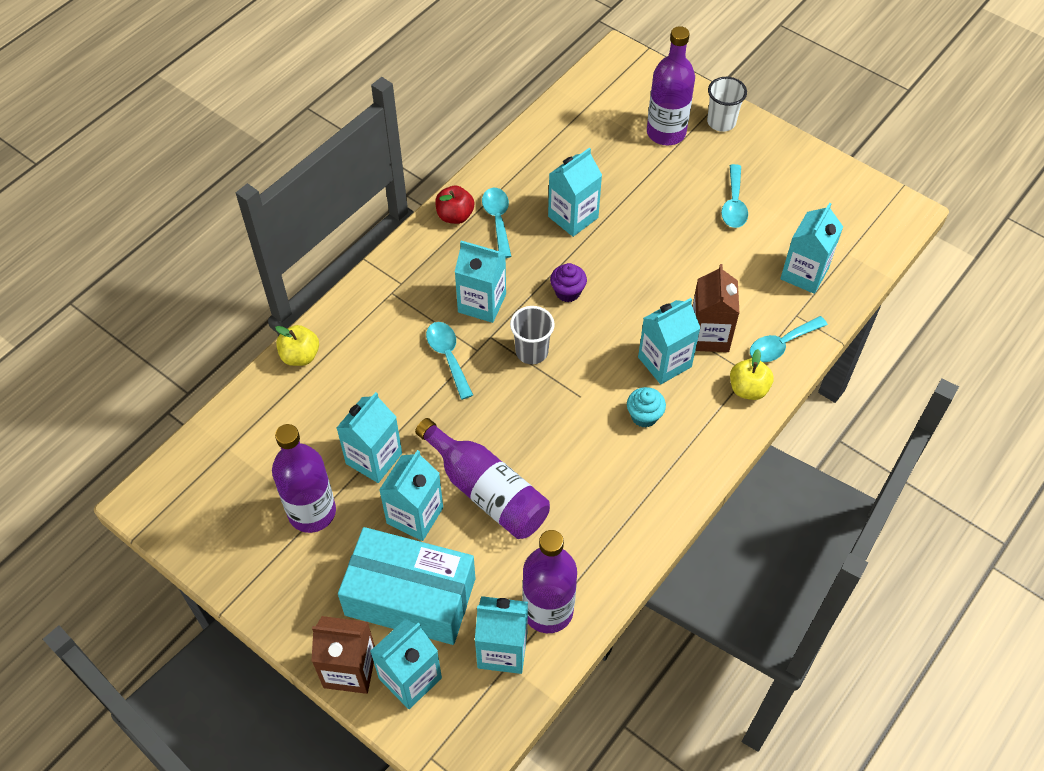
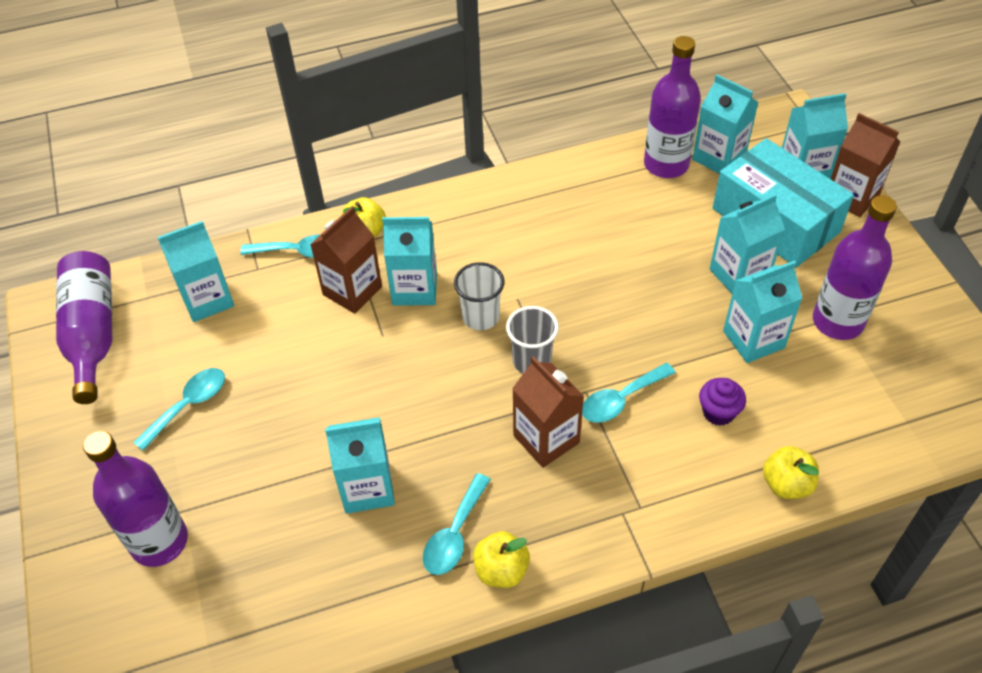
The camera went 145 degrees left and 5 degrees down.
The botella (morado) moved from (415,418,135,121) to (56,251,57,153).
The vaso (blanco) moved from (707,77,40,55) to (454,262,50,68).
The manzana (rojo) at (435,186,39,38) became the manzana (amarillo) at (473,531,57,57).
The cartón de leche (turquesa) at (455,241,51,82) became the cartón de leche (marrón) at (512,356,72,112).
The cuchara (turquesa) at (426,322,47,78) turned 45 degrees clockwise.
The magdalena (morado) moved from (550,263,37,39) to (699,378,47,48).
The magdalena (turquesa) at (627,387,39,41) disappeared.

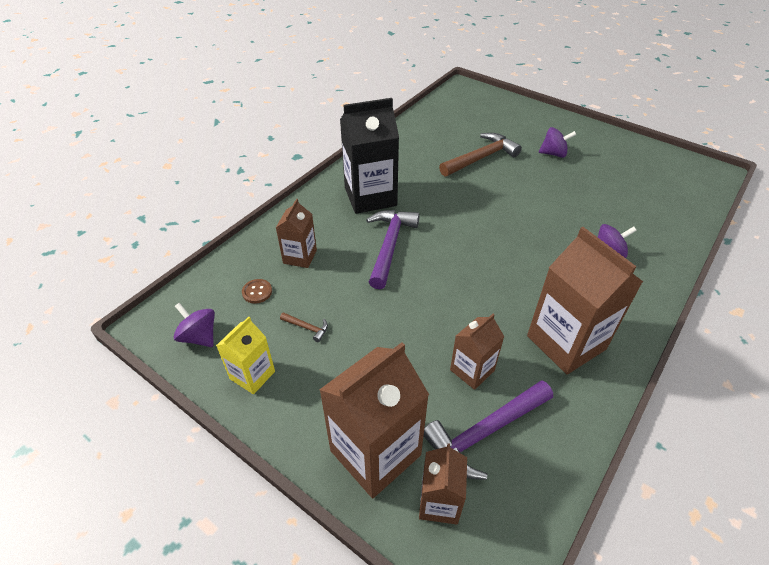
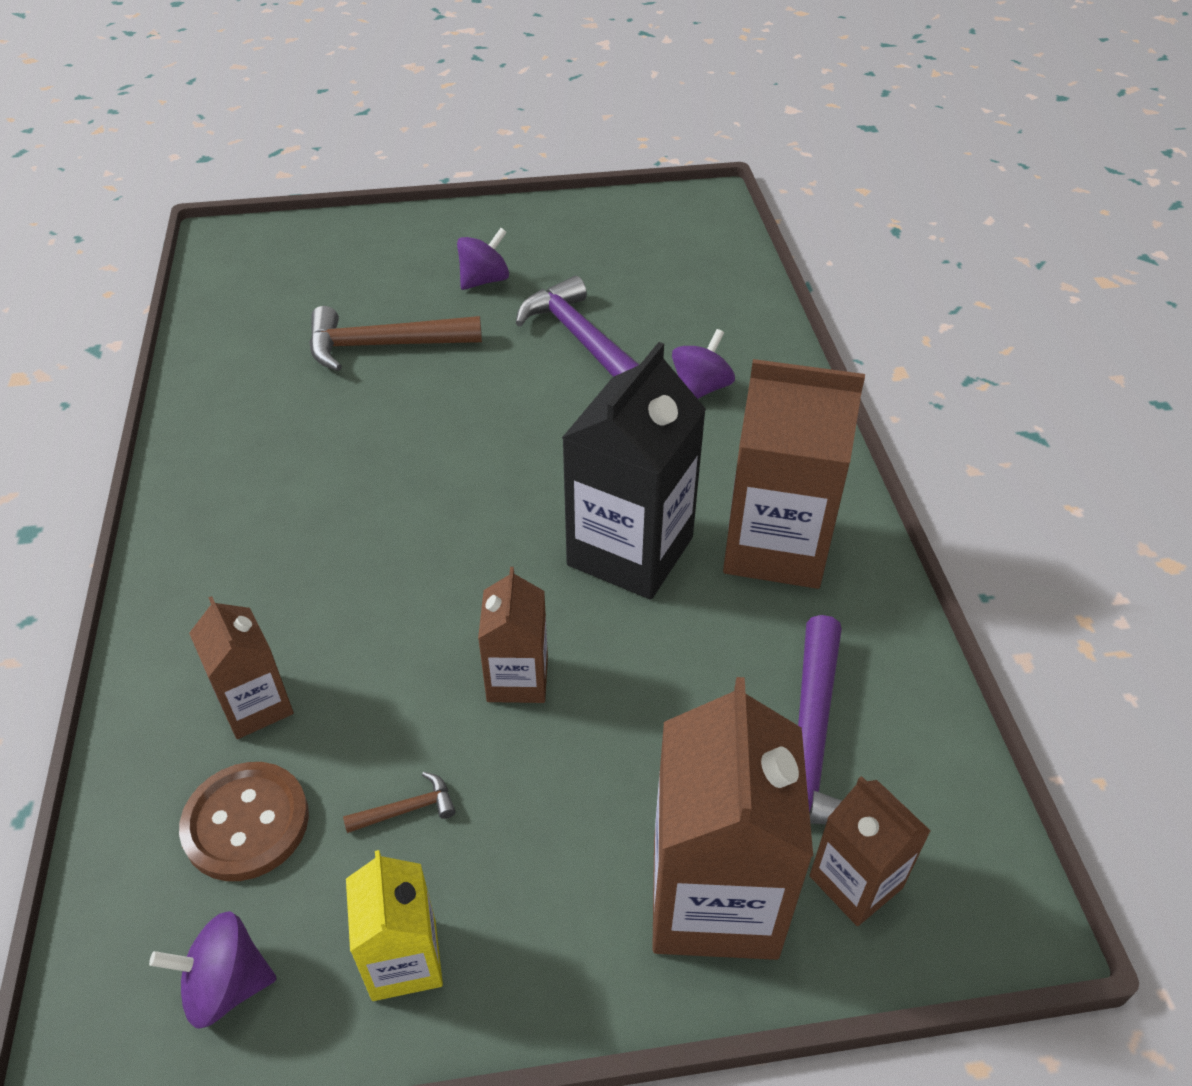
The camera went 45 degrees left and 0 degrees up.
The botón (marrón) at (242,279,30,25) changed to 1.84 times the size.
The martillo (marrón) at (439,133,83,44) turned 105 degrees counterclockwise.
The cartón de leche (marrón) moved from (450,314,54,76) to (478,567,70,136).
The martillo (morado) moved from (366,210,54,79) to (516,276,123,101).
The cartón de leche (negro) moved from (340,98,59,116) to (562,342,144,258).

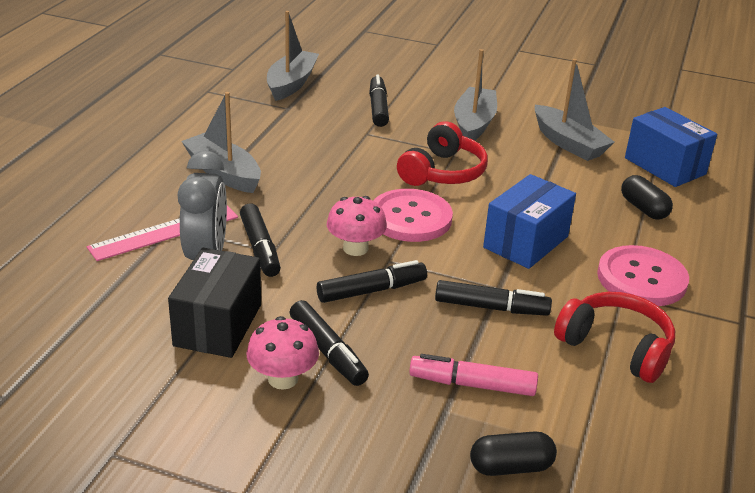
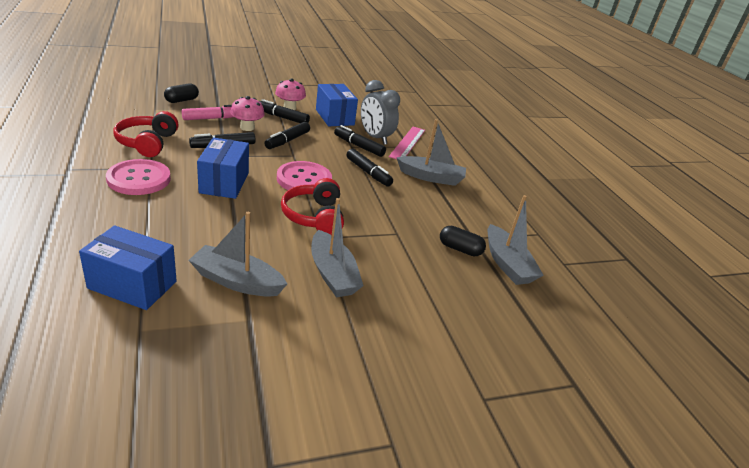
The camera went 140 degrees right and 0 degrees up.
The auriculares (rojo) at (554,292,121,91) turned 90 degrees clockwise.
The seta (rosa) moved from (327,196,60,60) to (230,96,35,35).
The caja (negro) at (168,248,93,110) became the caja (azul) at (316,84,42,42).
The rotulador (negro) moved from (369,74,20,53) to (347,149,46,37).
The cápsula (negro) moved from (621,175,52,45) to (440,226,46,30).

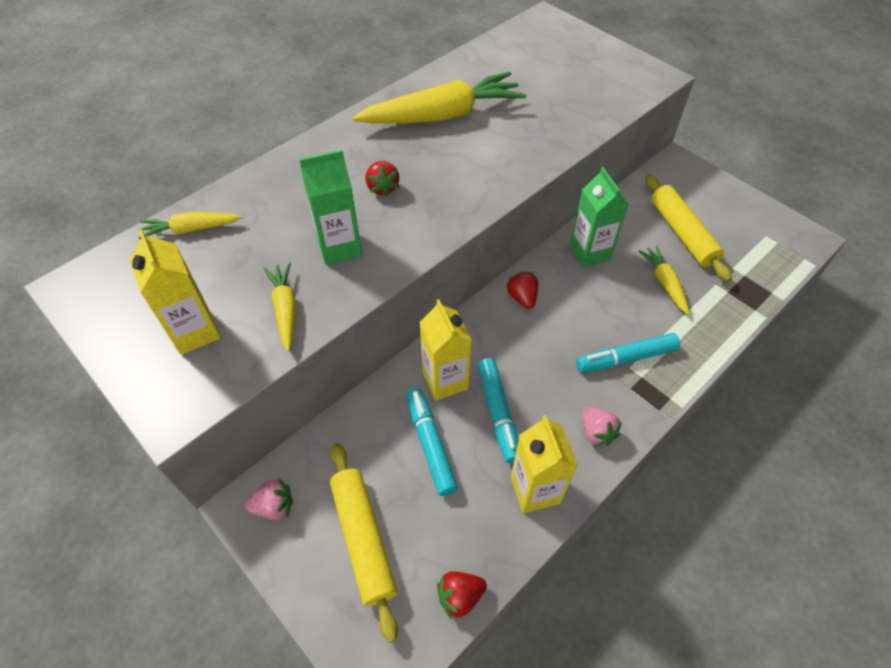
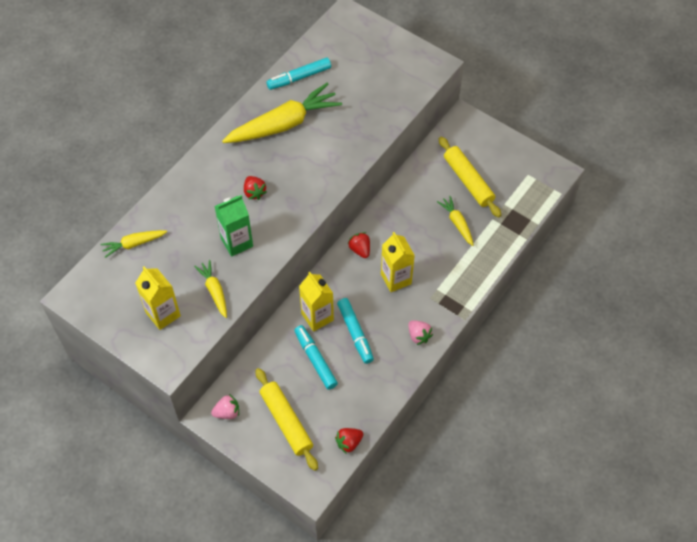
The camera went 10 degrees left and 5 degrees up.
The rotulador (turquesa) moved from (576,333,104,40) to (266,57,65,33).
The cartón de leche (amarillo) moved from (511,415,67,98) to (381,232,34,60).
The cartón de leche (verde) at (569,167,60,100) disappeared.

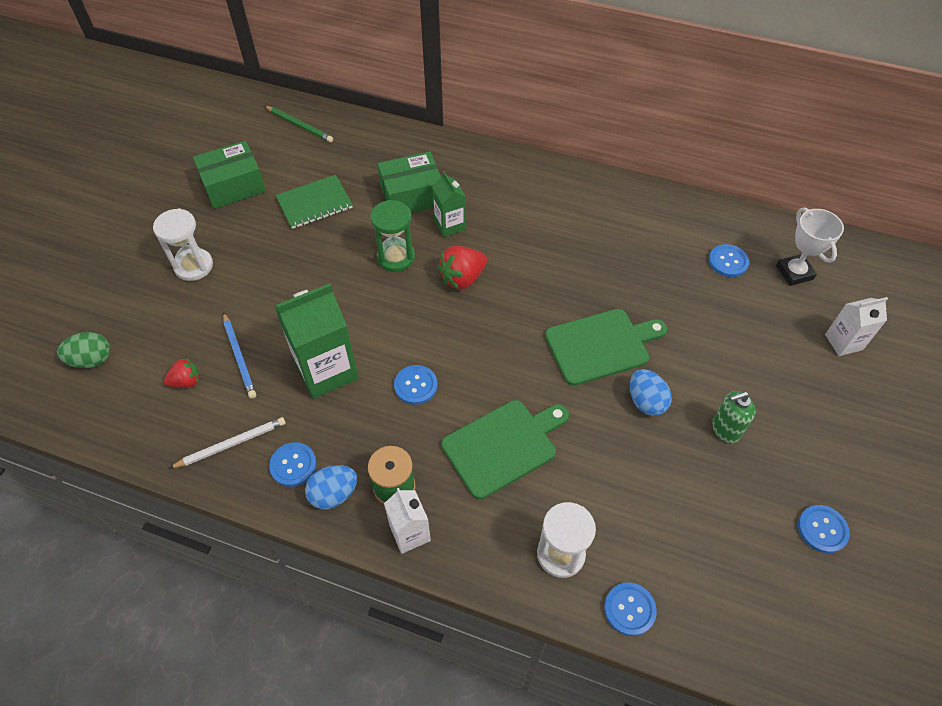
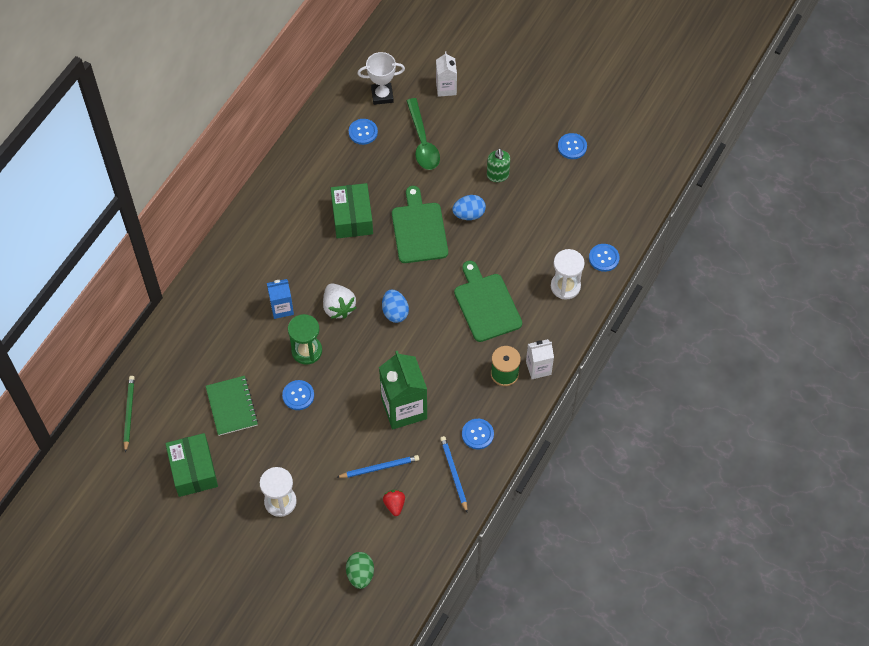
The camera went 80 degrees left and 5 degrees up.
The lápiz (verde) at (265,106,68,36) turned 45 degrees counterclockwise.
The cartón de leche (verde) at (432,171,34,66) became the cartón de leche (azul) at (267,279,27,40).
The botón (azul) moved from (394,365,43,40) to (282,380,32,30).
The fresa (rojo) at (438,246,49,44) became the fresa (blanco) at (323,283,33,36).
The caja (verde) moved from (377,152,64,61) to (331,183,42,55).
The huevo (azul) moved from (305,465,52,44) to (382,290,27,33).
The cuchara (verde) at (406,98,34,72) appeared.
The lápiz (blanco) at (169,417,117,52) became the lápiz (azul) at (440,436,28,77).

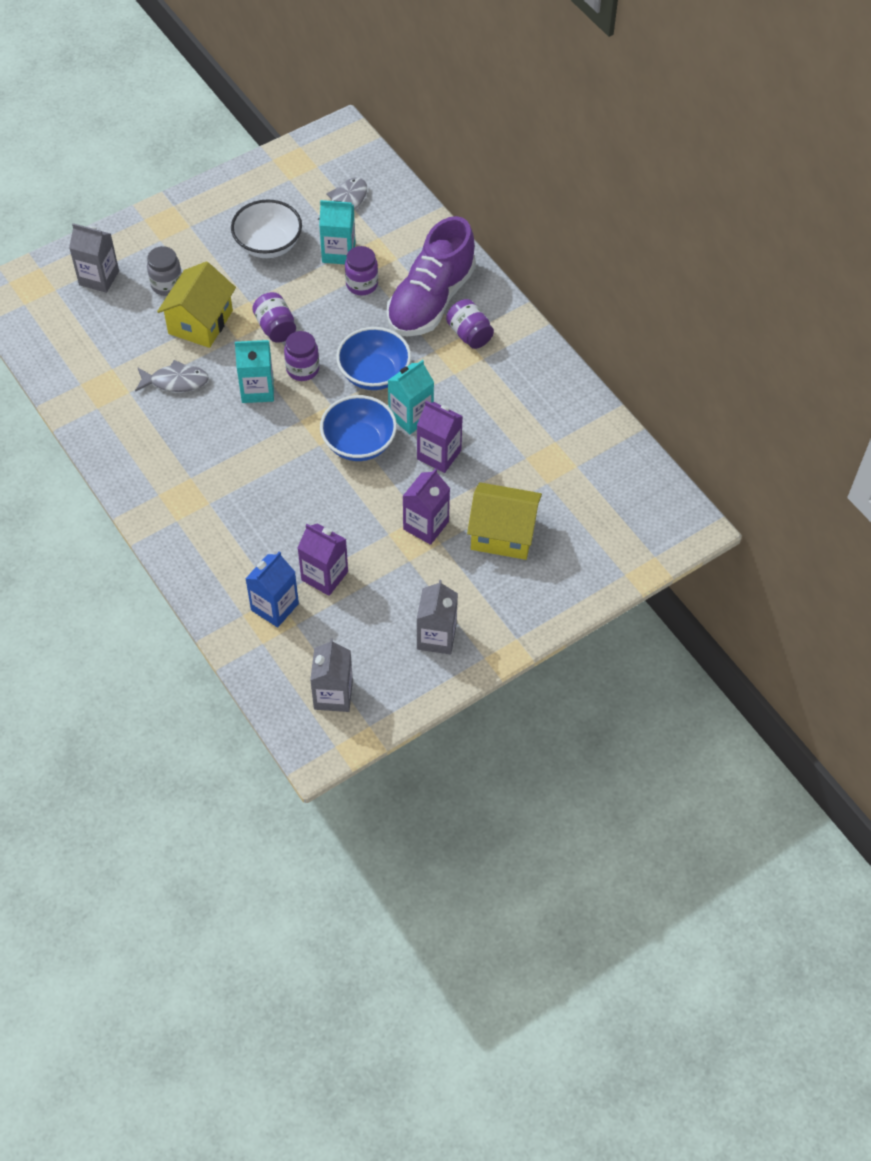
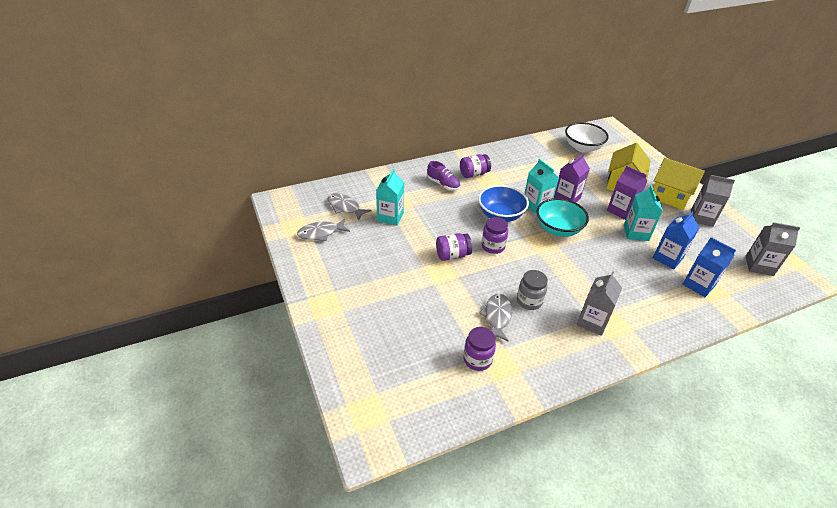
The camera went 80 degrees left and 15 degrees down.
The pez (gris) at (297,218,53,23) appeared.
The zapato (morado) at (386,216,90,120) changed to 0.47 times the size.
The tarro (morado) moved from (345,246,33,49) to (463,327,33,44).
The tarro (gris) moved from (147,246,35,50) to (517,270,31,40).
The cuenco (azul) at (320,395,77,66) became the cuenco (turquesa) at (537,198,52,39).
The cuenco (blanco) moved from (231,199,71,59) to (565,122,44,31).
The cartón de leche (gris) moved from (69,223,50,70) to (577,272,45,64).
The cartón de leche (turquesa) moved from (235,340,39,63) to (624,185,39,56).
The casa (amarillo) moved from (157,261,79,87) to (653,158,52,52).
The cartón de leche (morado) at (298,523,50,73) became the cartón de leche (azul) at (653,212,46,57).

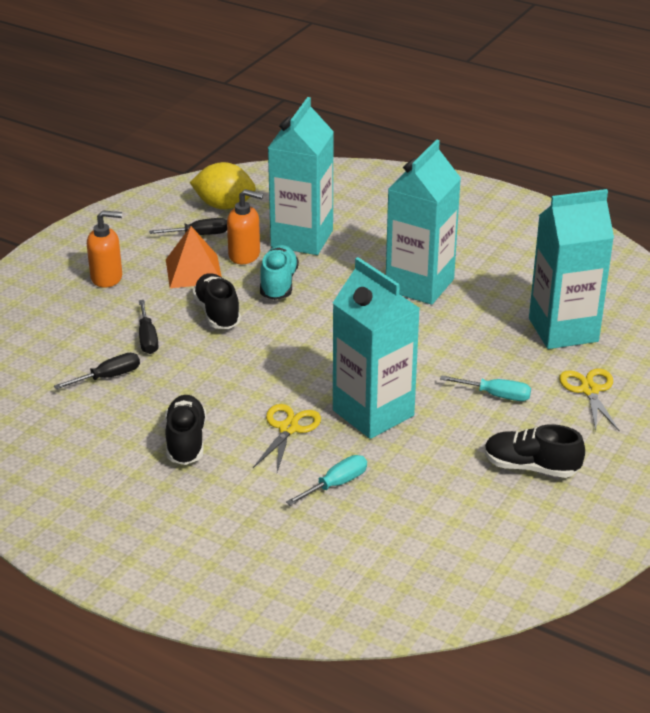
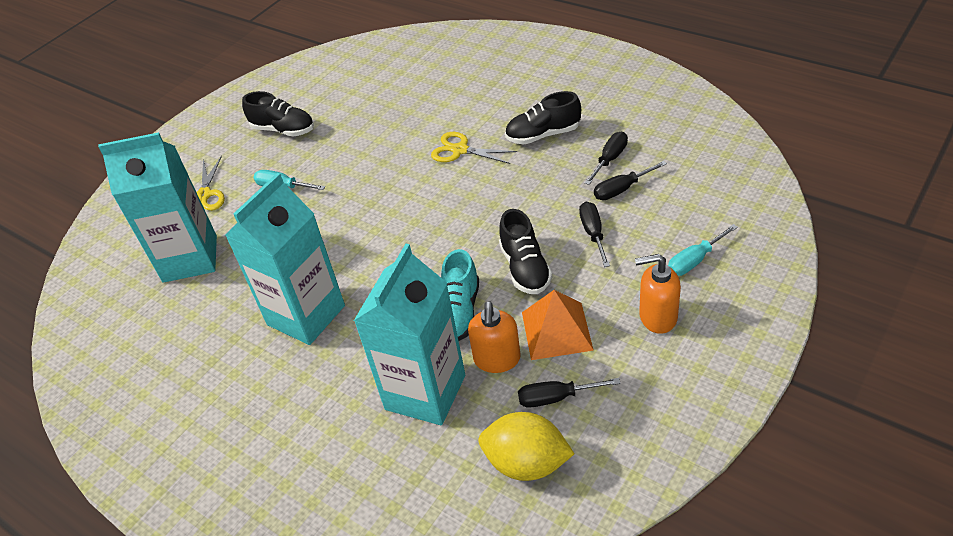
The camera went 170 degrees left and 10 degrees up.
The tijeras (amarillo) at (253,404,68,68) turned 90 degrees clockwise.
The dispensador de jabón (naranja) at (227,189,36,75) turned 105 degrees counterclockwise.
The zapato (negro) at (165,395,41,70) turned 75 degrees clockwise.
The destornillador (negro) at (584,132,44,53) appeared.
The destornillador (turquesa) moved from (286,455,81,50) to (668,224,70,52).
The cartón de leche (turquesa) at (333,257,87,182) disappeared.

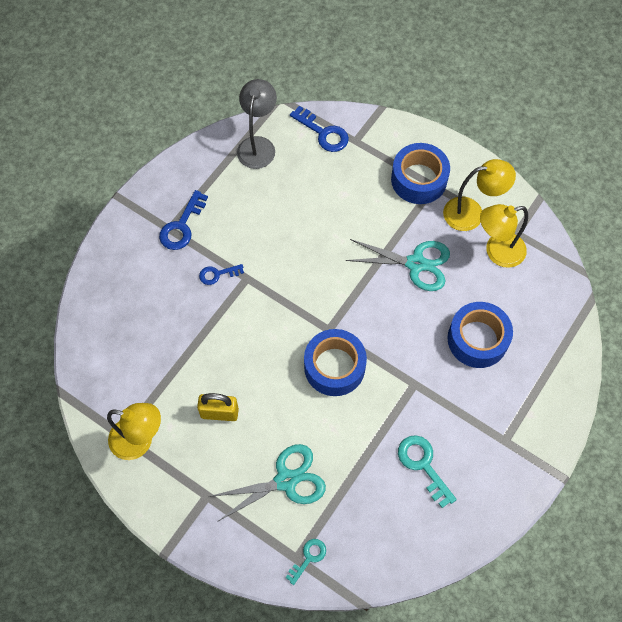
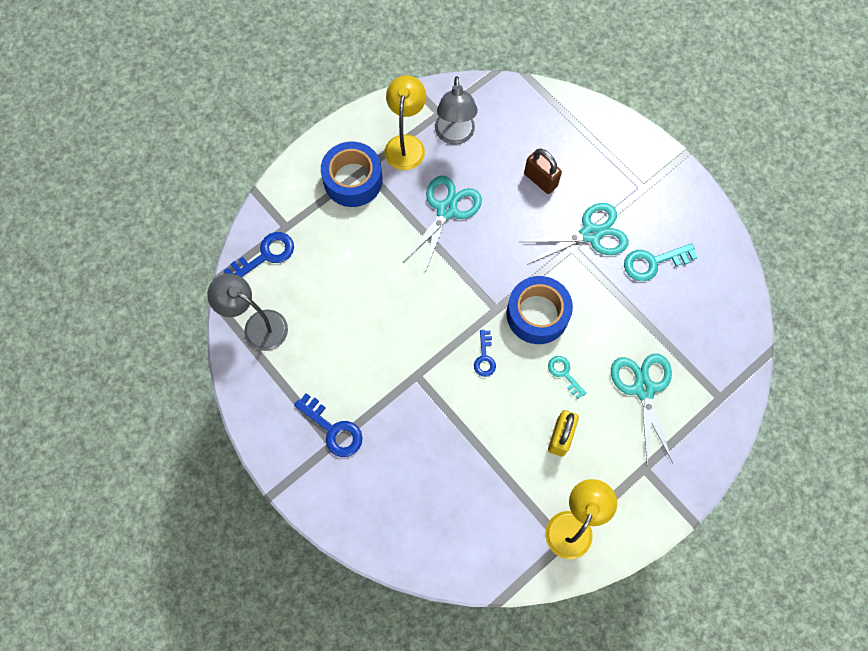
The camera went 75 degrees left and 5 degrees up.
The lámpara (amarillo) at (480,204,48,64) became the lámpara (gris) at (435,76,43,69).
The llave (azul) moved from (199,264,45,21) to (474,330,22,47).
The tijeras (turquesa) at (521,203,108,62) appeared.
The cinta adhesiva (azul) at (448,302,65,66) was replaced by the candado (marrón) at (524,149,38,45).
The llave (turquesa) moved from (285,539,41,46) to (548,356,38,43).

